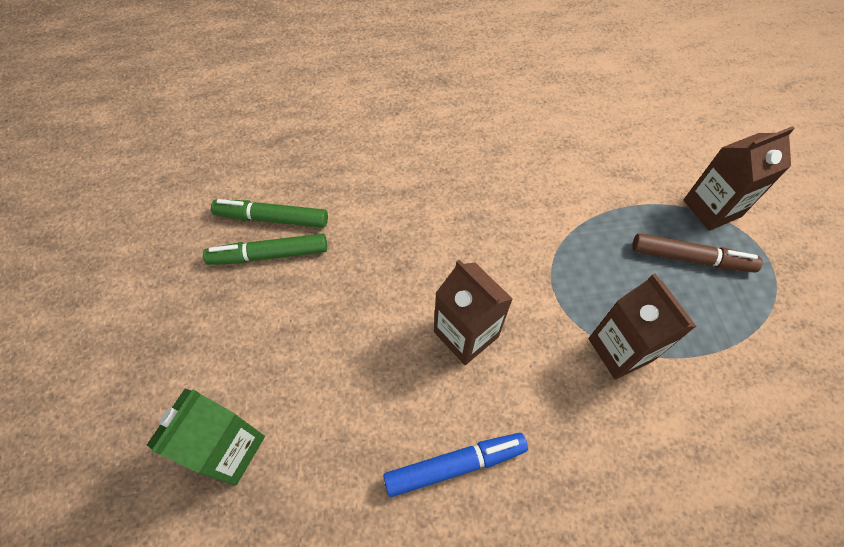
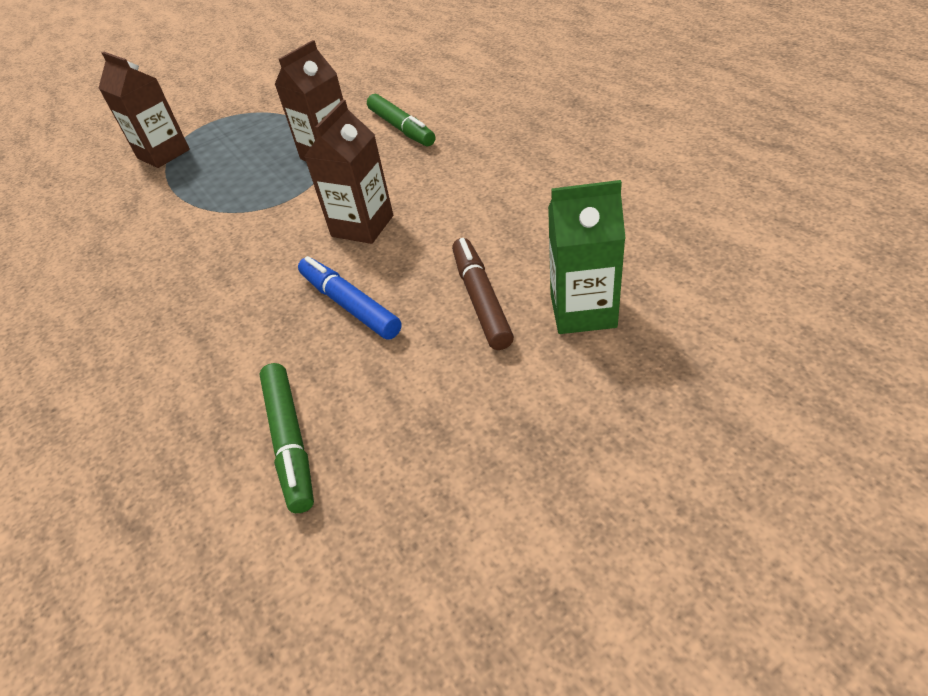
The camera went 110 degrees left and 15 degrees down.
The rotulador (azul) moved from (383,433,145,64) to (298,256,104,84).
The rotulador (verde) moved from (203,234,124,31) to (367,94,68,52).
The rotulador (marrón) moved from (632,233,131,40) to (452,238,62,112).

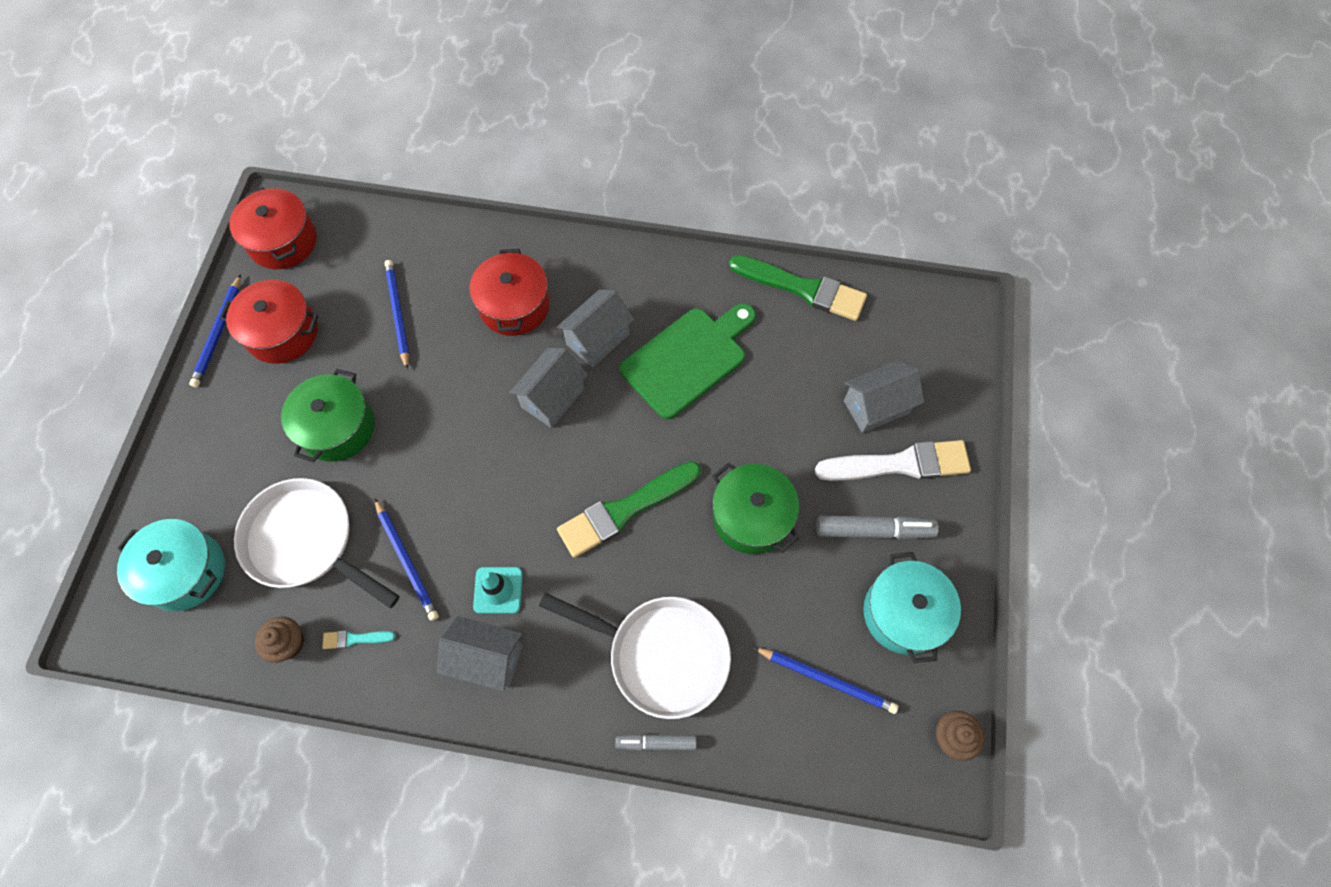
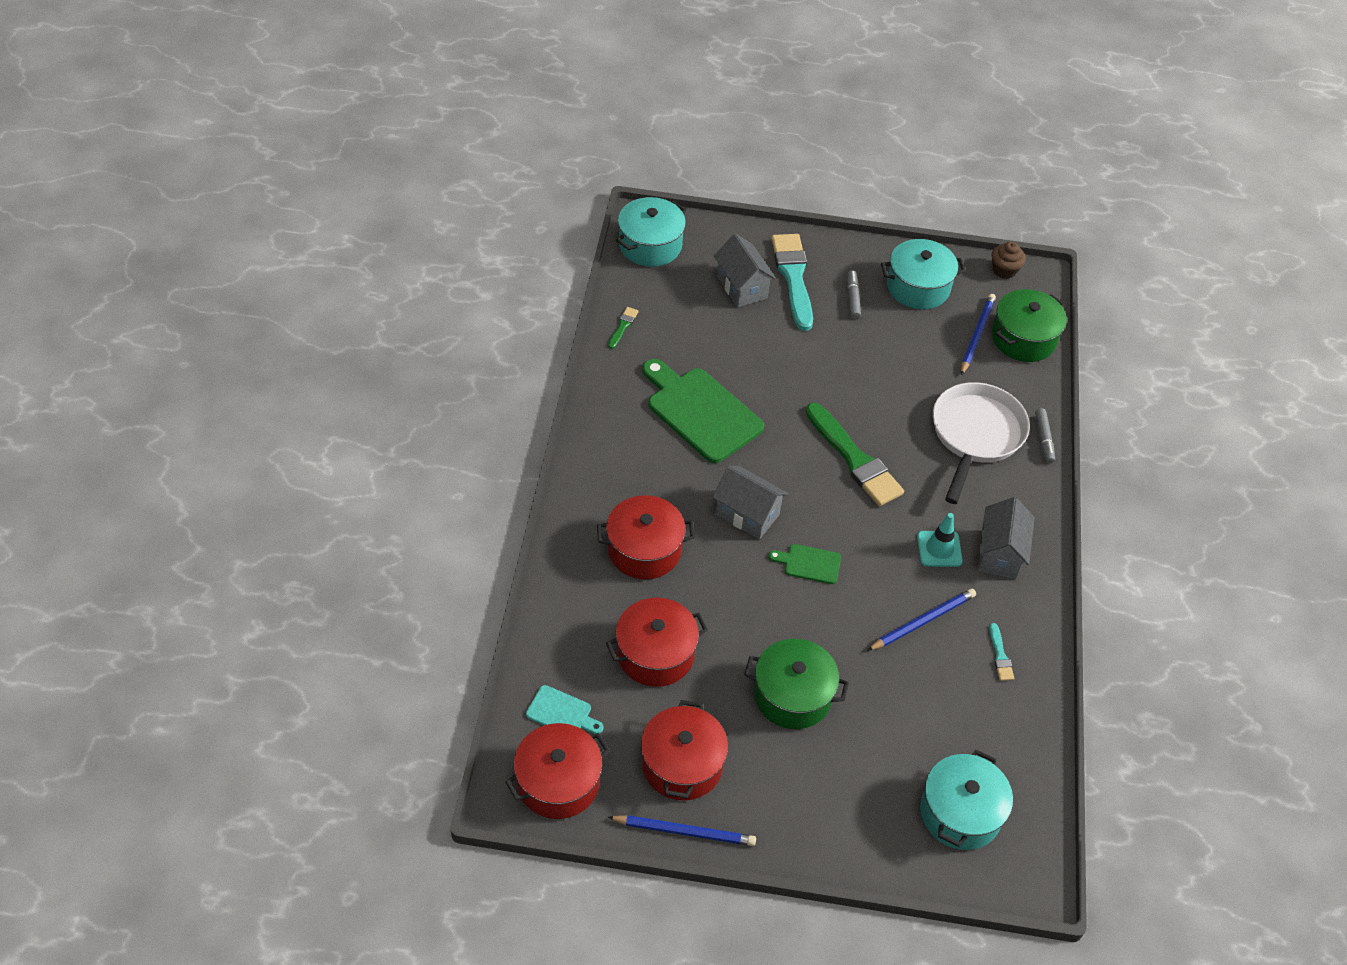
The camera went 95 degrees left and 15 degrees down.
The tabla de cortar (turquesa) at (526,685,78,49) appeared.
The lápiz (azul) at (385,260,24,109) was replaced by the olla (rojo) at (606,598,102,89).
The pincel (verde) at (729,255,138,66) changed to 0.43 times the size.
The olla (turquesa) at (616,197,70,70) appeared.
The tabla de cortar (verde) at (768,544,73,40) appeared.
The pincel (blanco) at (815,440,156,41) became the pincel (turquesa) at (771,234,42,97).
The rotulador (gris) at (816,516,123,23) changed to 0.62 times the size.
The olla (verde) moved from (712,462,87,92) to (992,289,75,73).
The sartén (blanco) at (234,478,165,130) disappeared.
The magdalena (marrón) at (255,617,49,46) disappeared.
The casa (gris) at (557,290,77,78) disappeared.

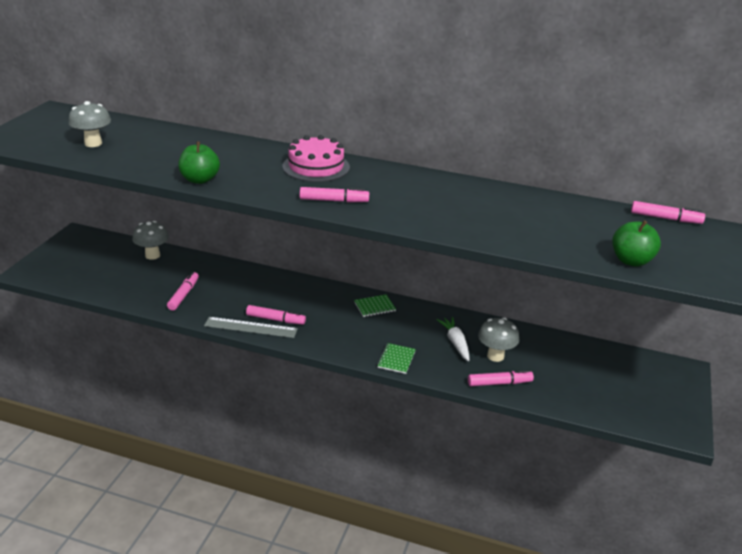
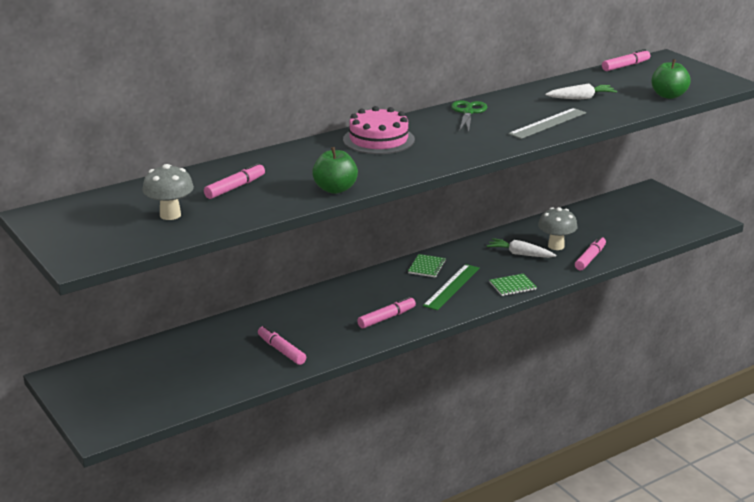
The camera went 50 degrees left and 5 degrees down.
The rotulador (rosa) moved from (300,187,69,16) to (204,163,61,36).
The regla (verde) at (423,264,57,46) appeared.
The tijeras (verde) at (451,100,36,32) appeared.
The cuaderno (verde) at (377,343,39,31) turned 75 degrees counterclockwise.
The regla (gris) moved from (204,317,94,21) to (508,108,78,31).
The zanahoria (blanco) at (545,84,72,15) appeared.
The seta (gris) at (132,221,37,39) disappeared.

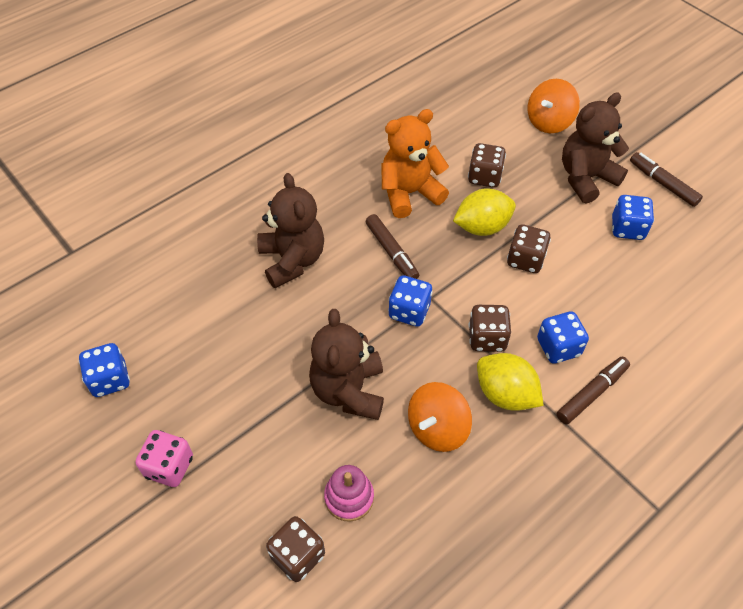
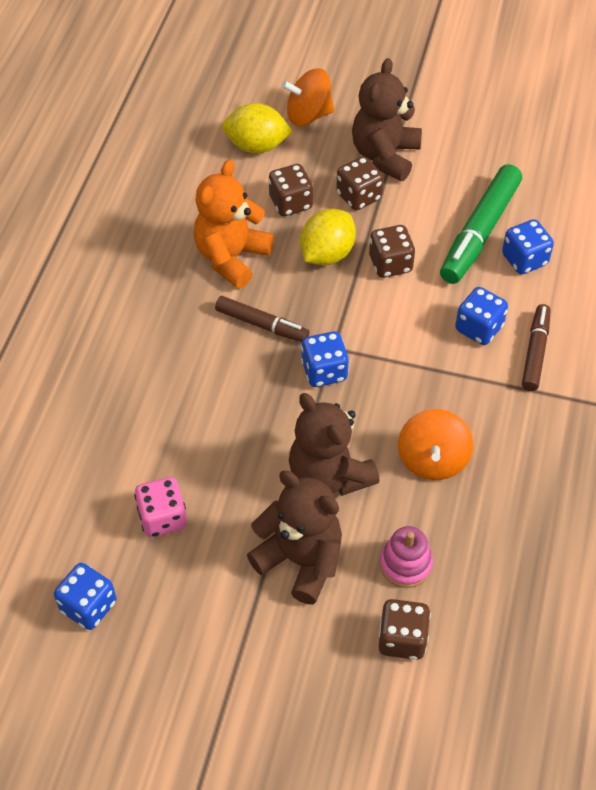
The camera went 35 degrees left and 0 degrees up.
The dado (rosa) moved from (136,430,57,57) to (134,477,53,60).
The limón (amarillo) moved from (477,353,67,58) to (222,103,71,50).
The osito (marrón) moved from (257,173,67,115) to (247,470,95,134).
The peonza (naranja) at (528,79,52,54) turned 75 degrees clockwise.
The dado (marrón) moved from (469,305,42,47) to (336,156,48,55).
The rotulador (verde) at (440,164,82,120) appeared.
The dado (azul) moved from (612,195,42,45) to (502,219,52,55).
The rotulador (marrón) at (630,152,73,55) disappeared.

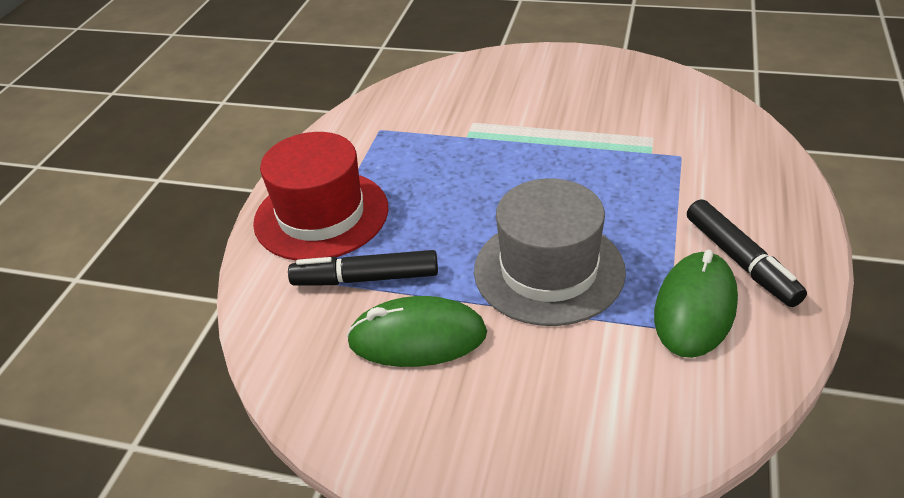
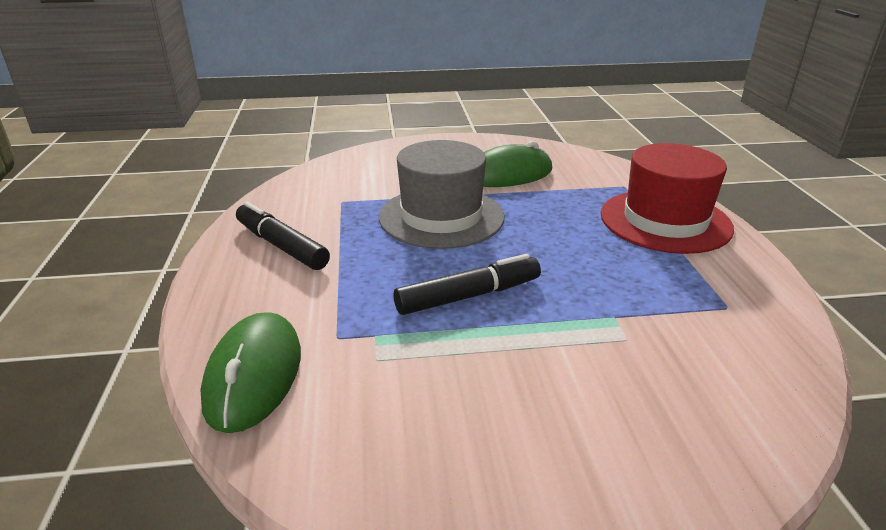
The camera went 155 degrees right and 10 degrees down.
The ratón (verde) moved from (654,250,84,108) to (200,312,101,121).
The rotulador (negro) moved from (288,250,150,35) to (394,254,147,61).

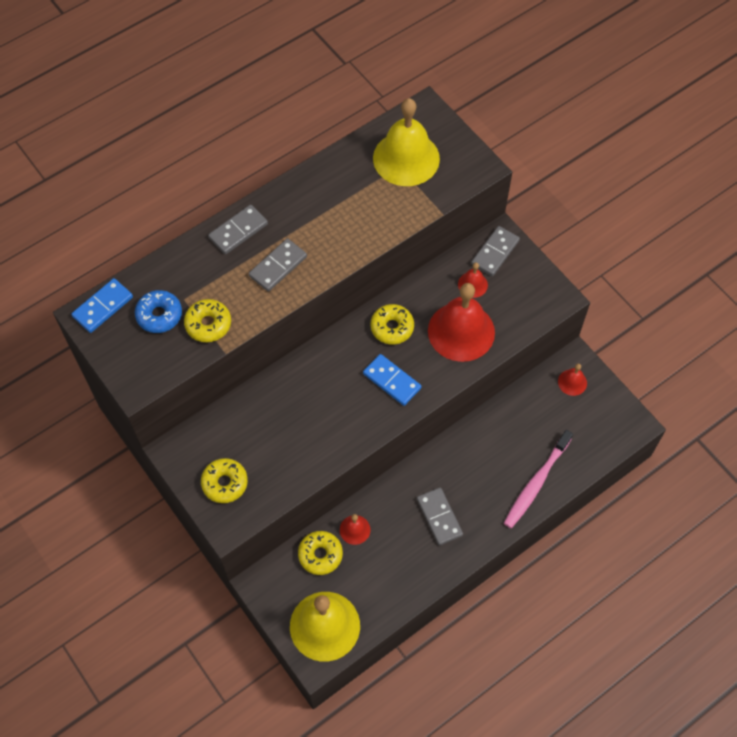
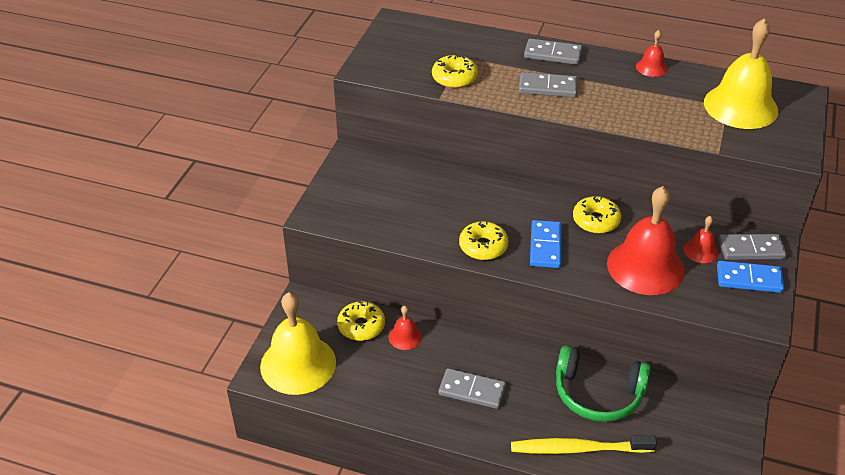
The camera went 55 degrees right and 20 degrees down.
The ficha de dominó (gris) at (417,487,46,59) turned 75 degrees clockwise.
The rosquilla (amarillo) moved from (201,458,47,45) to (459,221,50,39).
The cepillo de dientes (rosa) at (504,430,69,98) became the cepillo de dientes (amarillo) at (511,435,146,19).
The auriculares (verde) at (556,345,95,77) appeared.
The campana (rojo) moved from (558,364,29,32) to (636,30,32,47).
The ficha de dominó (azul) moved from (71,278,62,55) to (717,261,67,32).
The rosquilla (azul) at (135,290,47,43) disappeared.

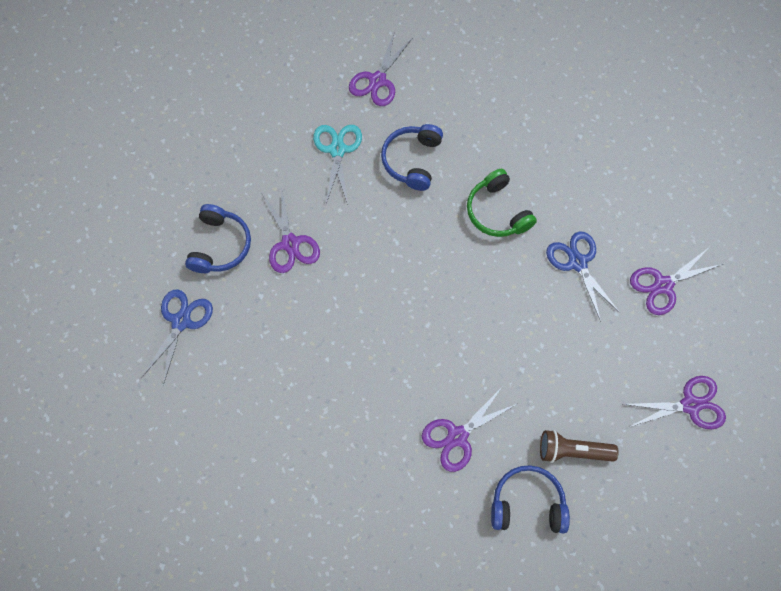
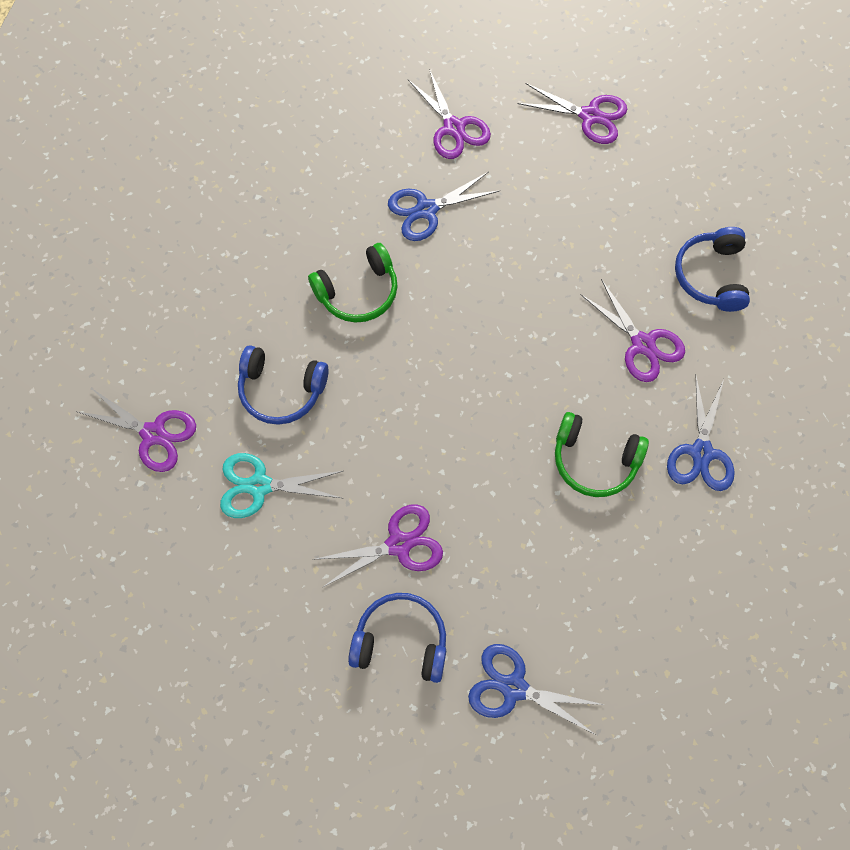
The camera went 90 degrees left and 0 degrees up.
The tijeras (morado) at (624,376,102,54) turned 120 degrees clockwise.
The auriculares (verde) at (555,412,94,85) appeared.
The tijeras (azul) at (667,374,68,117) appeared.
The lámpara de mano (marrón) at (540,430,79,33) disappeared.

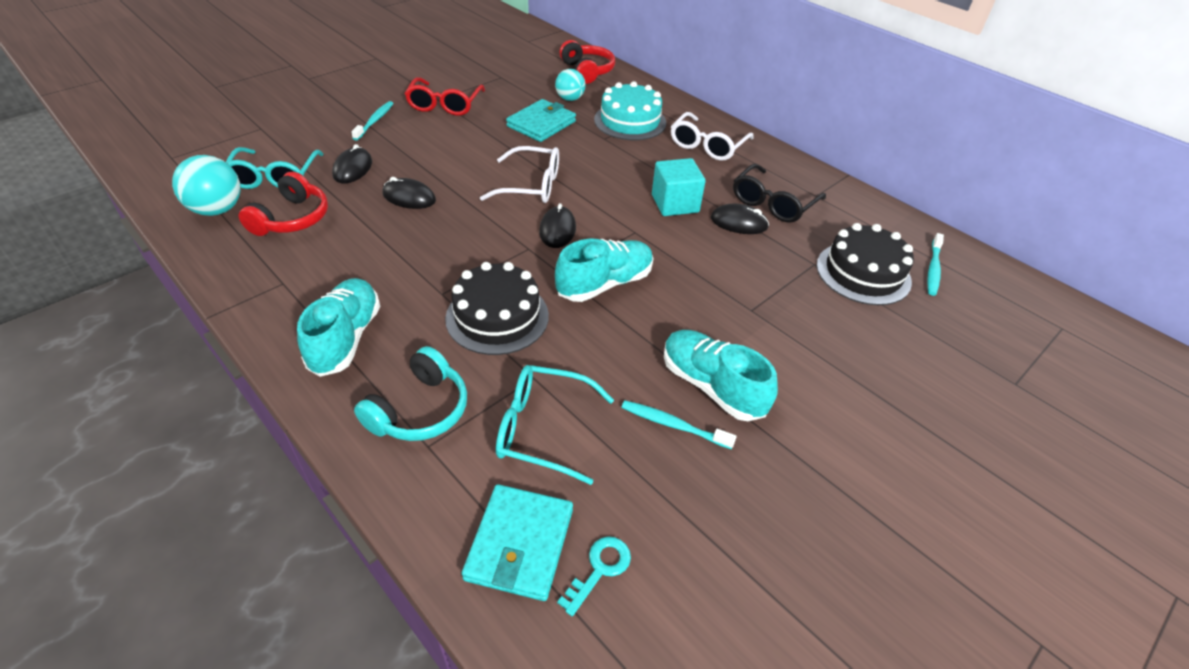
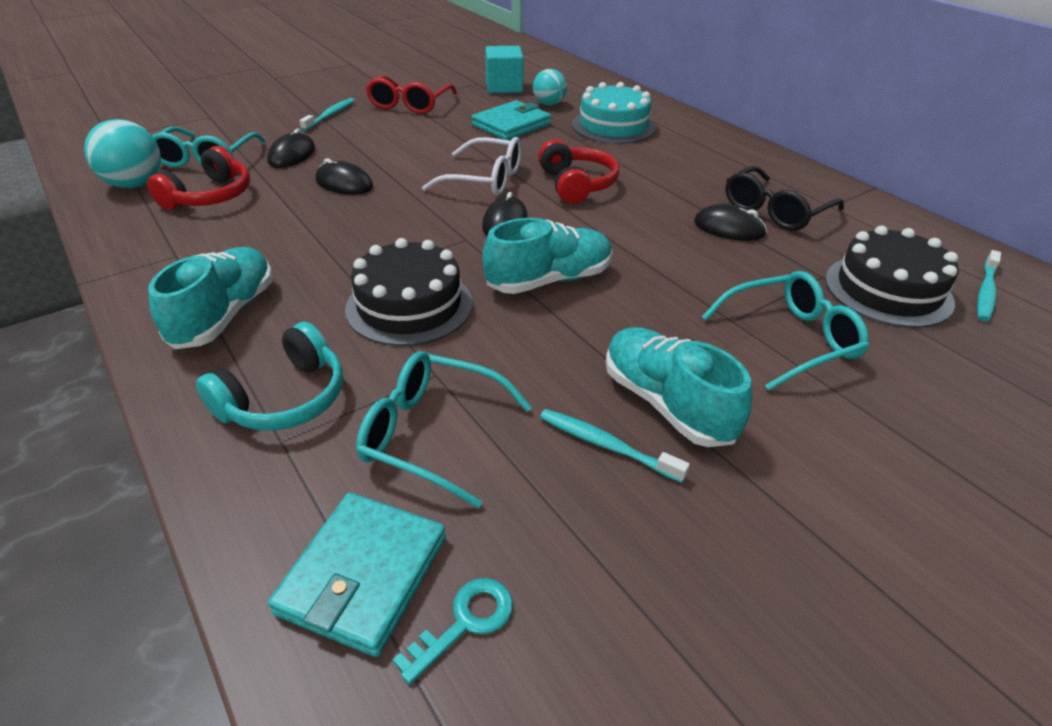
The camera went 10 degrees right and 5 degrees down.
The cubo (turquesa) moved from (652,158,54,58) to (485,46,39,47).
The auriculares (rojo) moved from (559,40,56,44) to (538,139,81,65).
The gafas (turquesa) at (702,271,167,120) appeared.
The gafas (blanco) at (671,112,83,49) disappeared.

